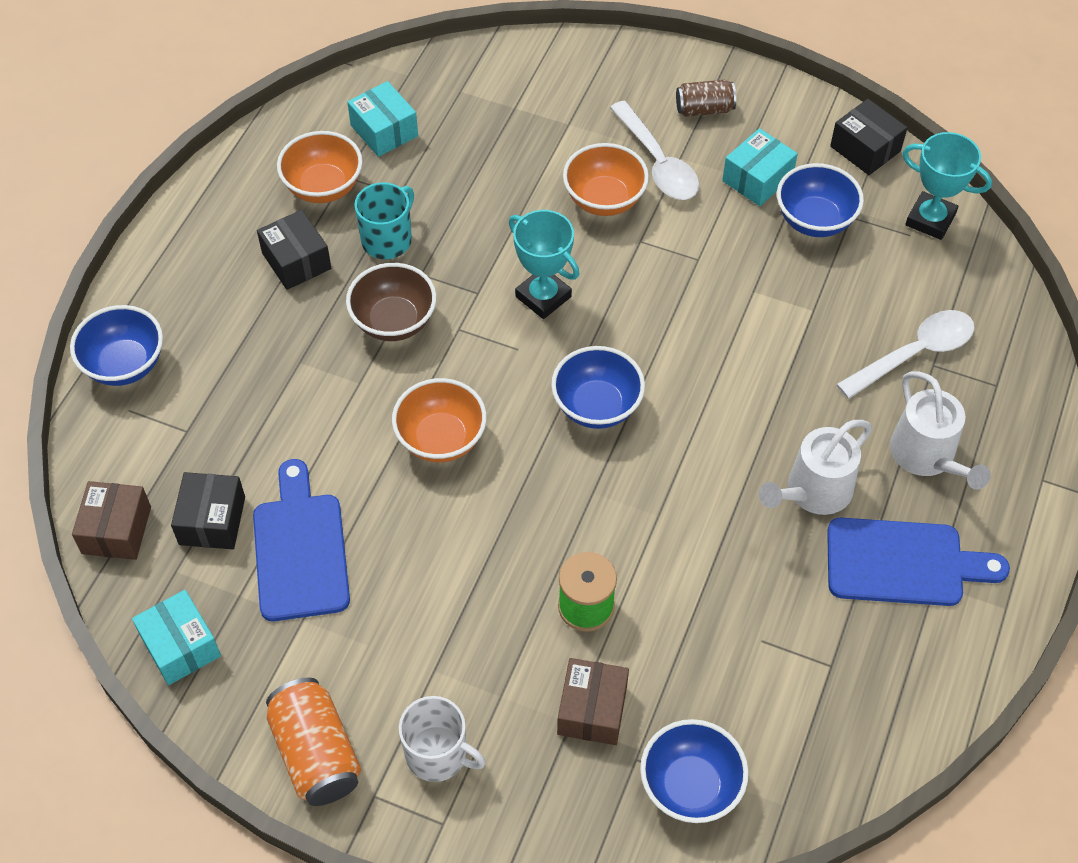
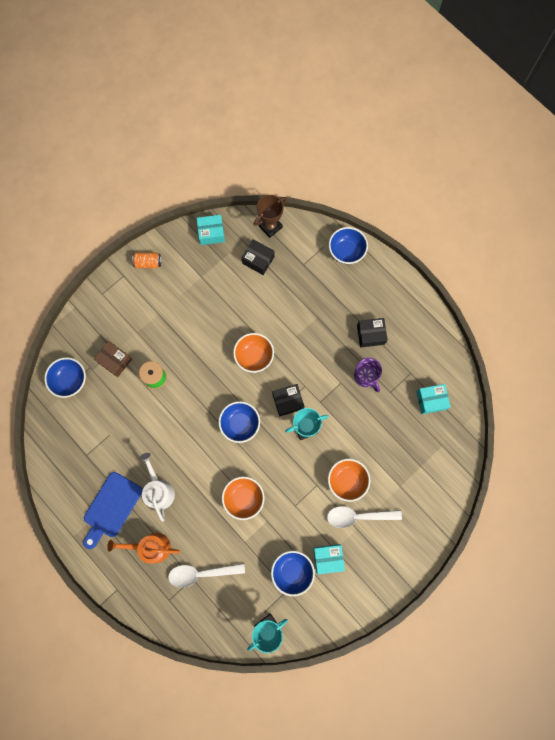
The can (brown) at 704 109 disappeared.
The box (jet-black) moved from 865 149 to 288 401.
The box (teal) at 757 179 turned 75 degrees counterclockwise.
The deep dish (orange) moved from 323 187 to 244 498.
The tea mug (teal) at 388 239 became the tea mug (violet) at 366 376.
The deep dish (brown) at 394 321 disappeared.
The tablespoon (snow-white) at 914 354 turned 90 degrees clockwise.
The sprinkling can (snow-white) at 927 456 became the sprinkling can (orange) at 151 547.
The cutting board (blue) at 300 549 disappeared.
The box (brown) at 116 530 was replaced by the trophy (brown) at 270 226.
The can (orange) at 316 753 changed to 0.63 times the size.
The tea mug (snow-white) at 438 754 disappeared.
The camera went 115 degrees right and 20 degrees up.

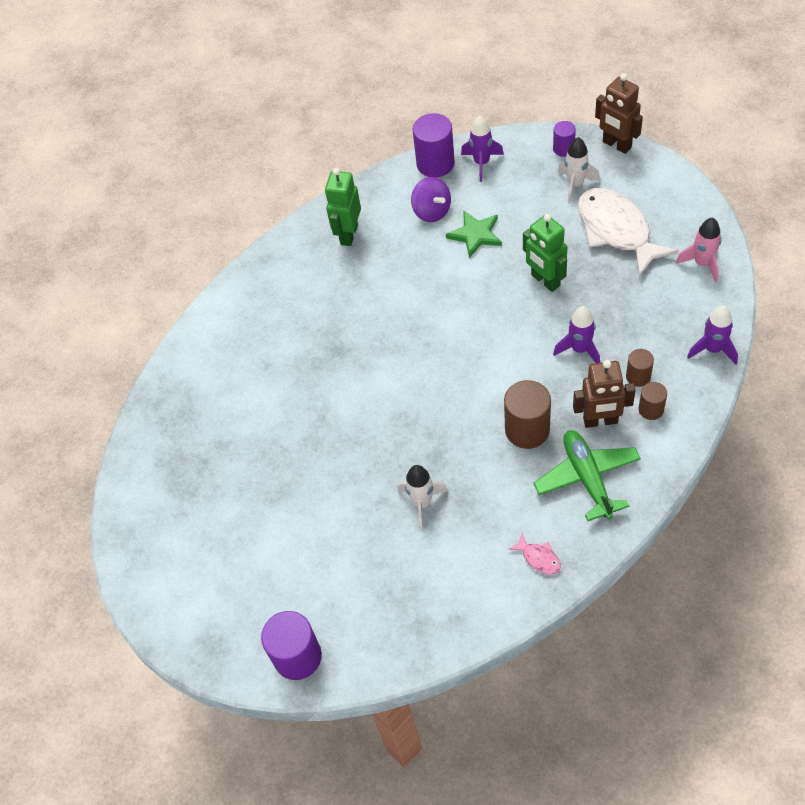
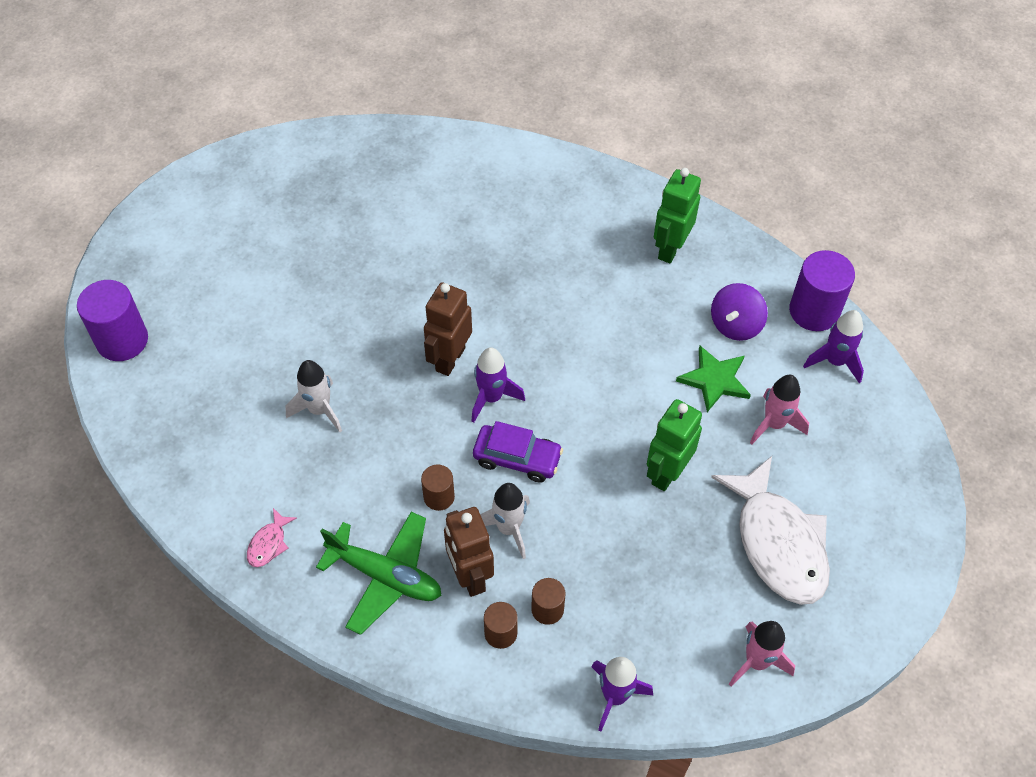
The robot (brown) moved from 616 145 to 450 359.
The cylinder (violet) at 563 149 disappeared.
The toy rocket (snow-white) moved from 575 185 to 508 528.
The robot (leaf-green) at 348 234 turned 60 degrees counterclockwise.
The fish figure (snow-white) at 616 230 turned 120 degrees clockwise.
The toy rocket (violet) moved from 580 349 to 491 398.
The cylinder (brown) at 527 430 changed to 0.56 times the size.
The aeroplane (leaf-green) at 587 478 turned 60 degrees clockwise.
The toy rocket (rosy) at 774 424 appeared.
The automobile (violet) at 517 458 appeared.
The camera went 65 degrees right and 0 degrees up.

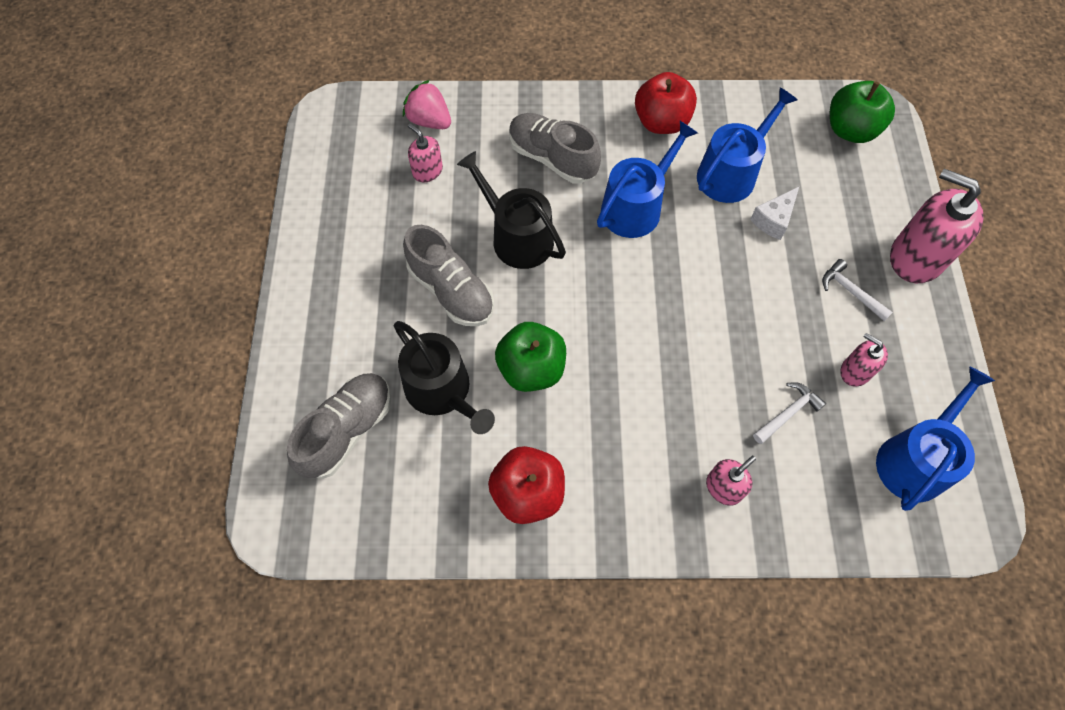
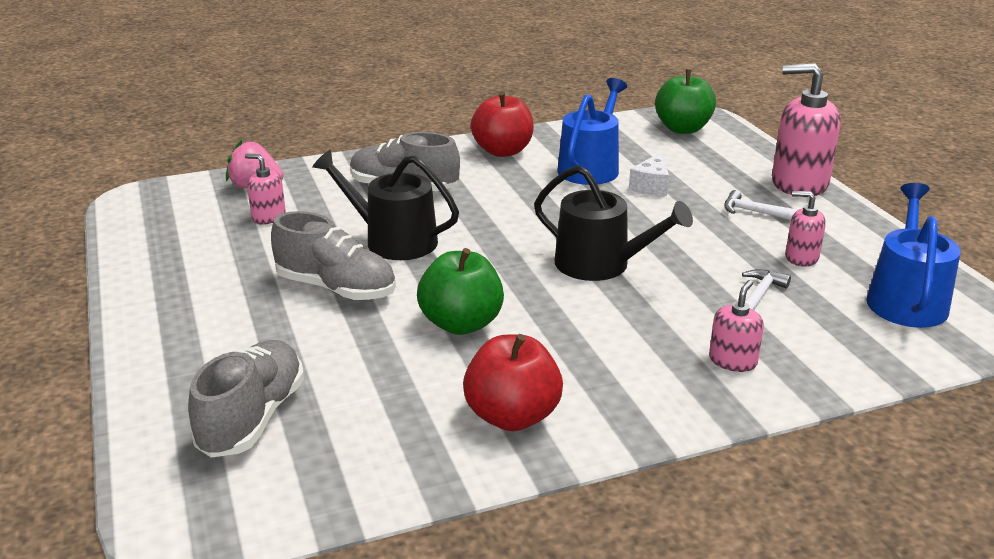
The sprinkling can (blue) at 636 206 disappeared.
The sprinkling can (jet-black) moved from 442 391 to 601 265.
The camera went 20 degrees left and 35 degrees down.

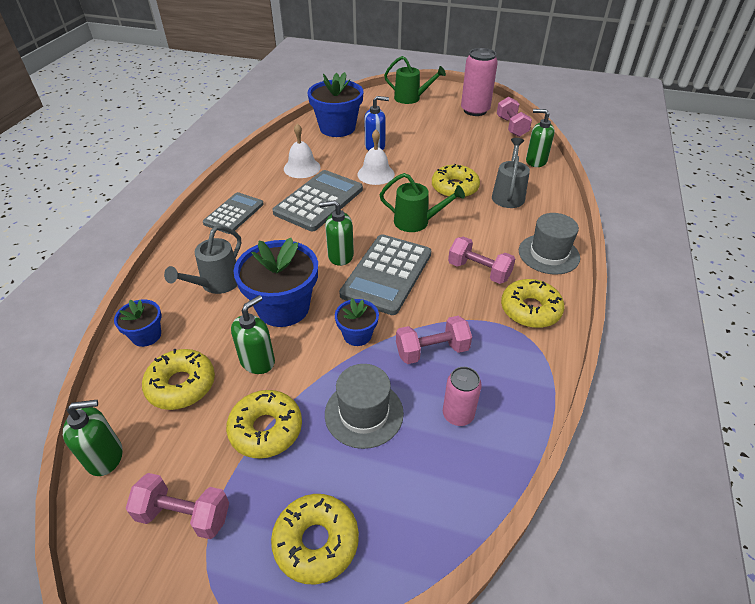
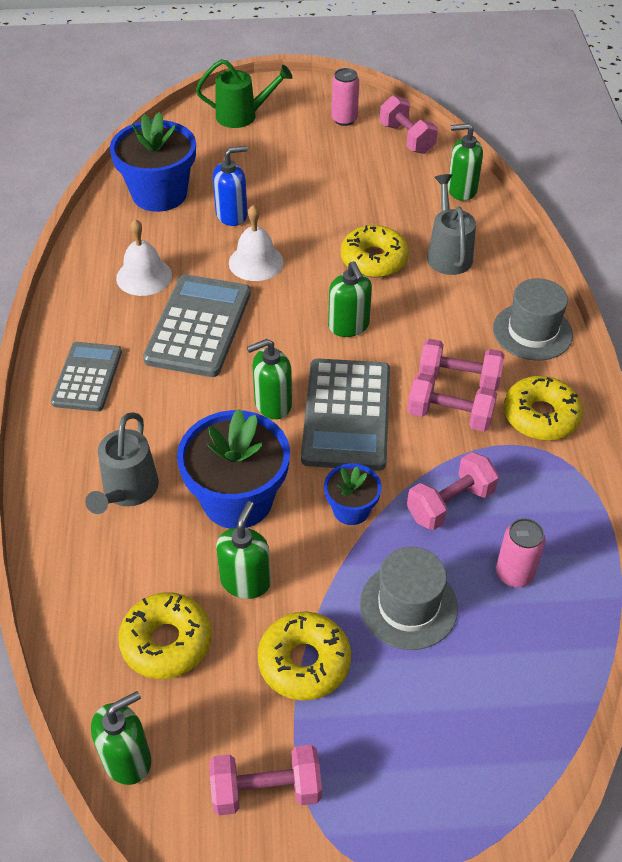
The can (rosy) at 475 110 changed to 0.60 times the size.
The sprinkling can (leaf-green) at 417 222 was replaced by the soap pump (leaf-green) at 349 326.
The plant pot (blue) at 146 335 disappeared.
The donut (yellow) at 316 542 disappeared.
The free weight (rosy) at 449 416 appeared.
The camera went 20 degrees left and 5 degrees up.

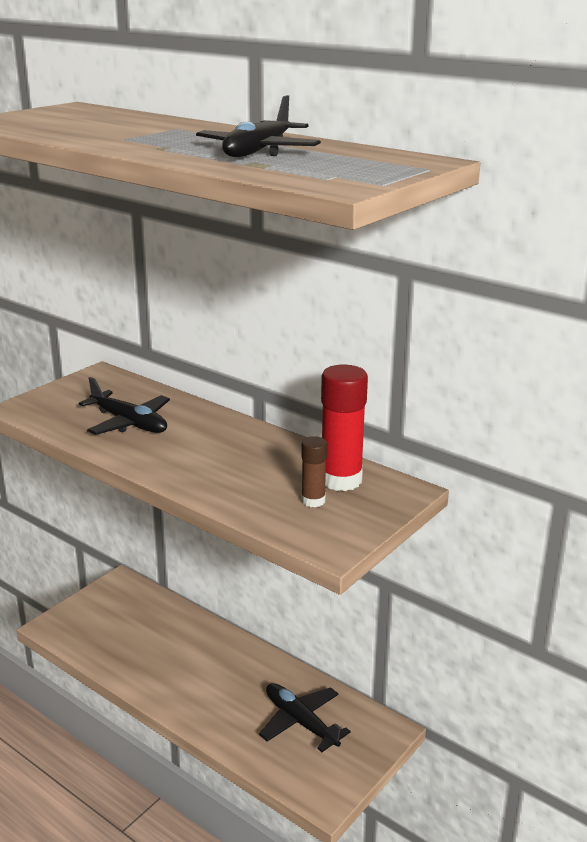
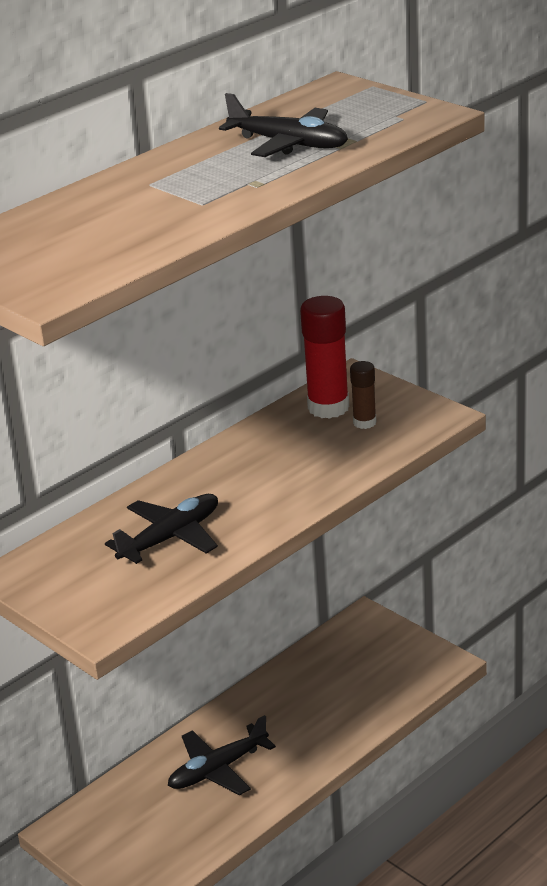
The aeroplane (jet-black) moved from 301 722 to 218 769.
The camera went 80 degrees left and 5 degrees up.

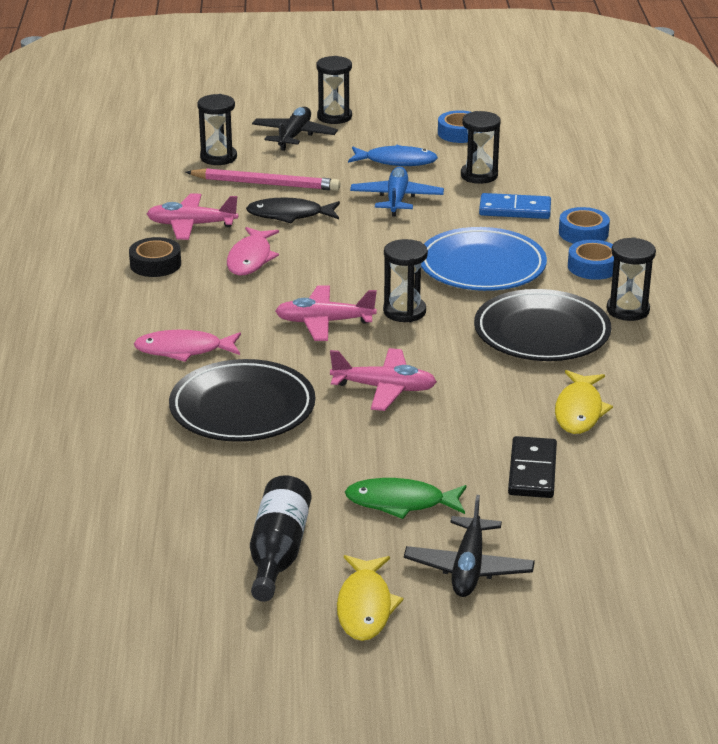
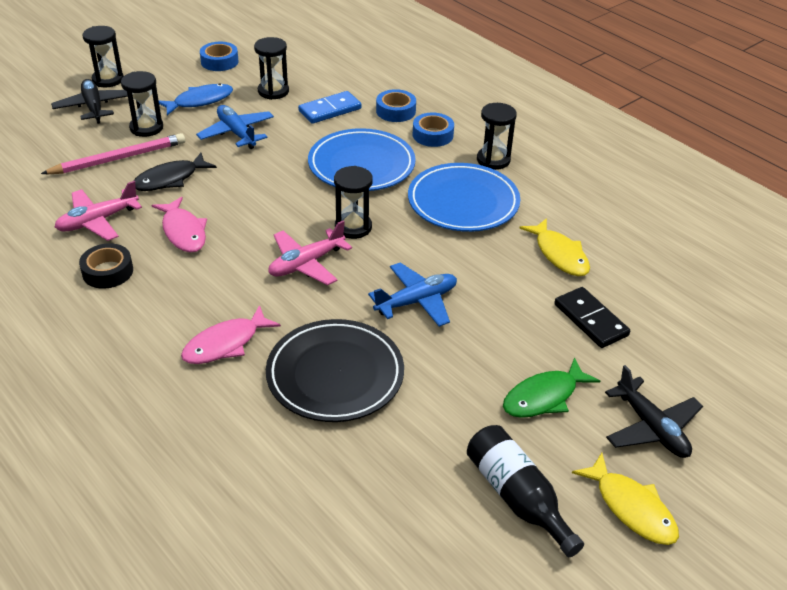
The hourglass (jet-black) moved from 218 157 to 146 128.
The dinner plate (jet-black) at 541 333 became the dinner plate (blue) at 463 202.
The aeroplane (rosy) at 384 388 became the aeroplane (blue) at 416 301.
The camera went 40 degrees left and 10 degrees up.

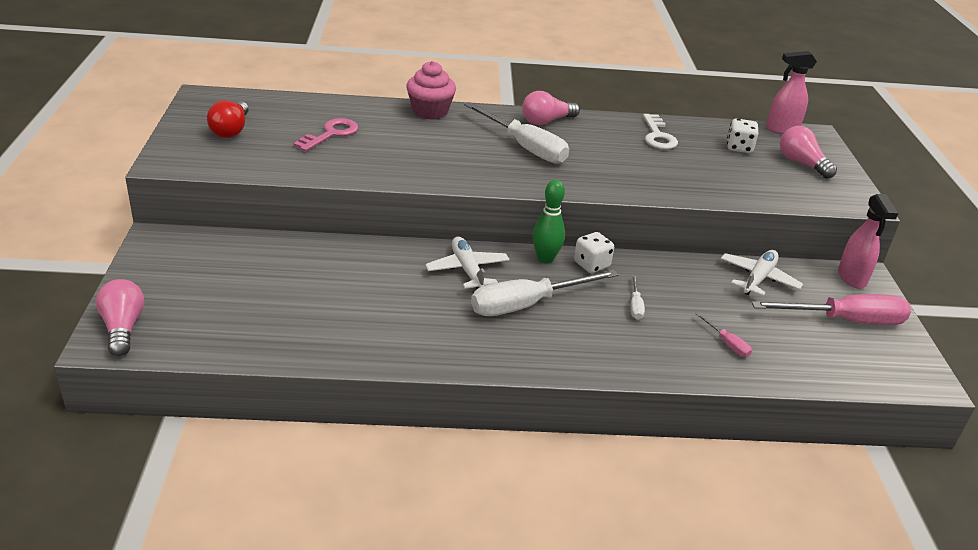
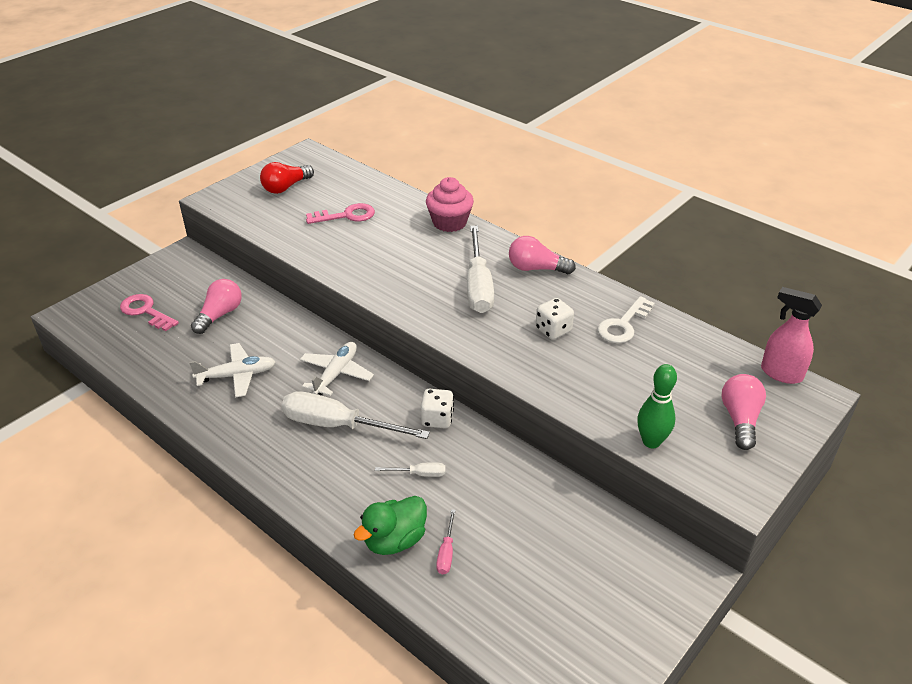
The game die (snow-white) moved from 739 148 to 553 330.
The bowling pin (leaf-green) moved from 545 259 to 651 441.
The spray bottle (rosy) at 852 278 disappeared.
The aeroplane (snow-white) moved from 758 279 to 237 375.
The flat screwdriver (snow-white) at 635 306 turned 135 degrees counterclockwise.
The bulb (rosy) moved from 123 328 to 220 315.
The flat screwdriver (rosy) at 845 321 disappeared.
The door key (rosy) at 146 311 appeared.
The rubber duck (leaf-green) at 394 540 appeared.
The camera went 45 degrees right and 5 degrees up.

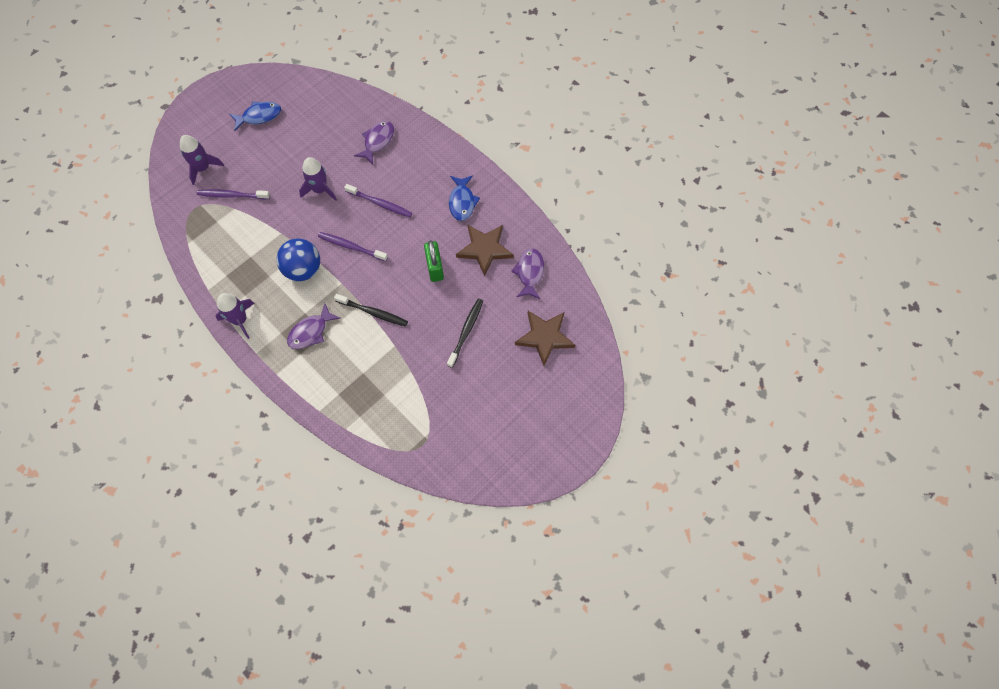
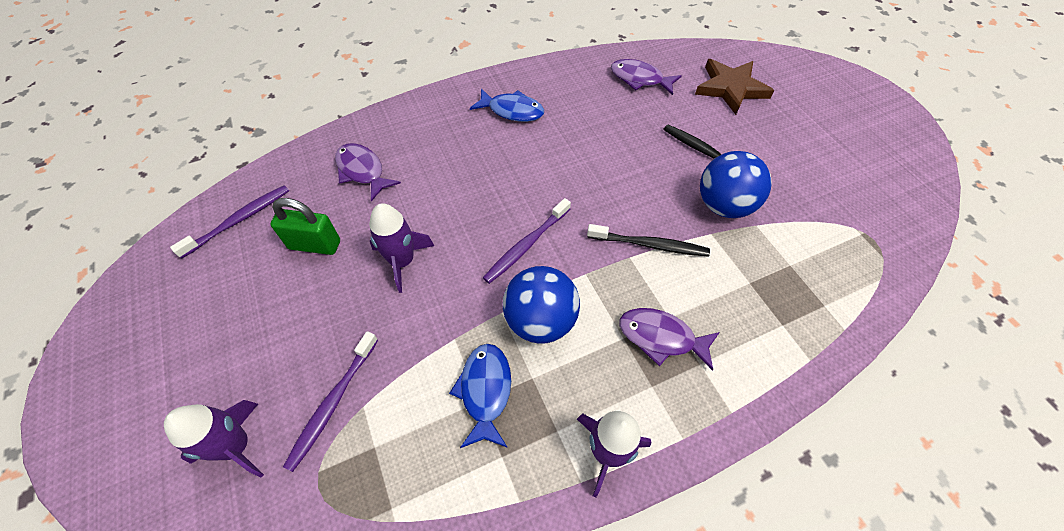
The fish figure (blue) moved from 259 116 to 485 391.
The toothbrush (violet) moved from 380 204 to 239 220.
The star (brown) at 485 249 disappeared.
The small lock (leaf-green) moved from 434 268 to 315 245.
The toothbrush (jet-black) at 373 312 turned 60 degrees clockwise.
The fish figure (violet) at 310 331 turned 135 degrees clockwise.
The sphere (blue) at 724 205 appeared.
The camera went 70 degrees left and 10 degrees down.

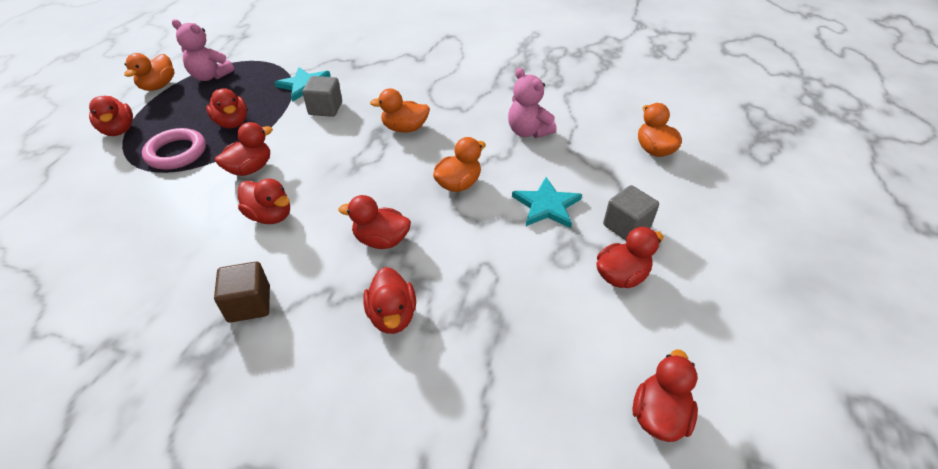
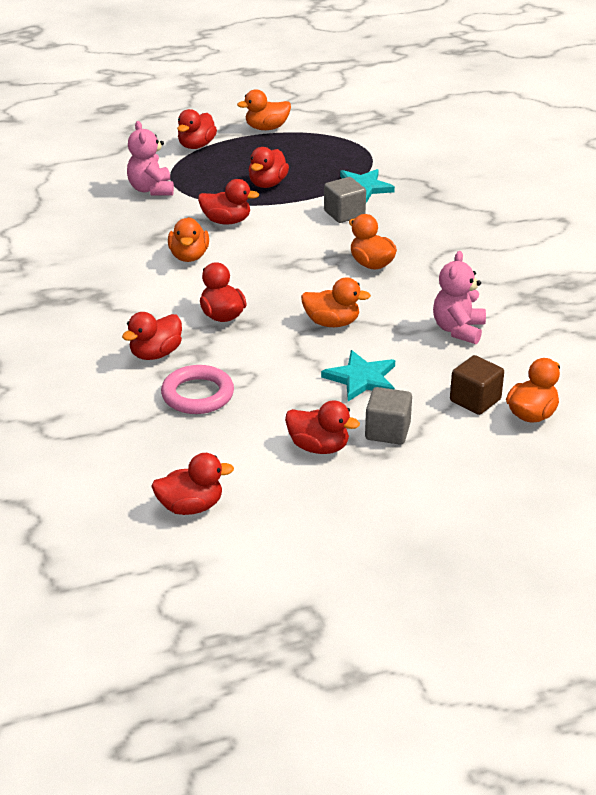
The stuffed bear (rosy) moved from 210 76 to 151 189.
The hoop (rosy) moved from 176 153 to 197 395.
The rubber duck (crimson) at 270 216 became the rubber duck (orange) at 189 256.
The block (brown) moved from 249 304 to 475 400.
The camera went 55 degrees right and 10 degrees down.

